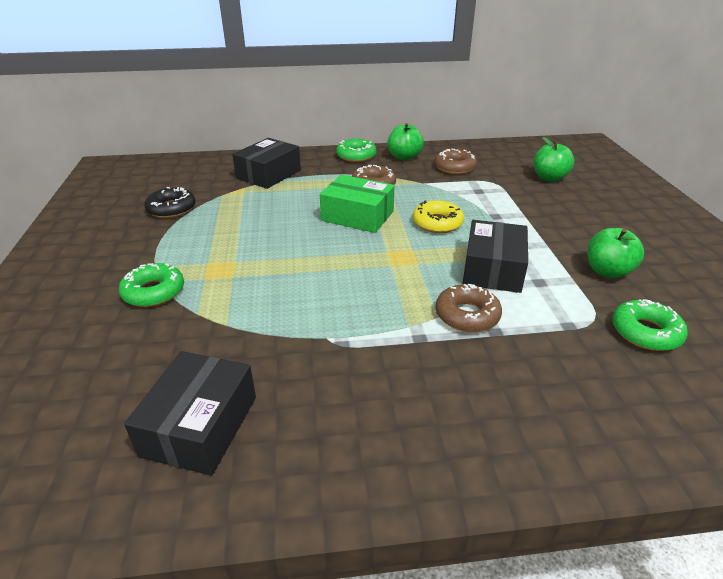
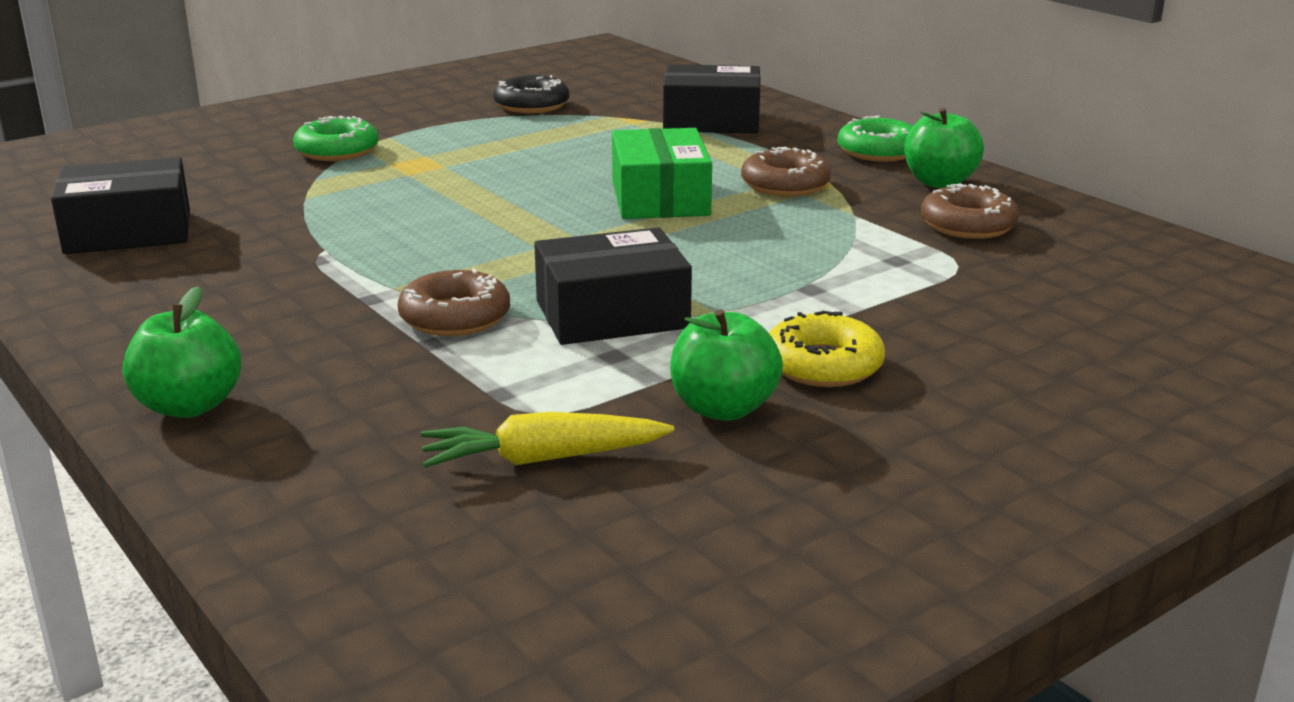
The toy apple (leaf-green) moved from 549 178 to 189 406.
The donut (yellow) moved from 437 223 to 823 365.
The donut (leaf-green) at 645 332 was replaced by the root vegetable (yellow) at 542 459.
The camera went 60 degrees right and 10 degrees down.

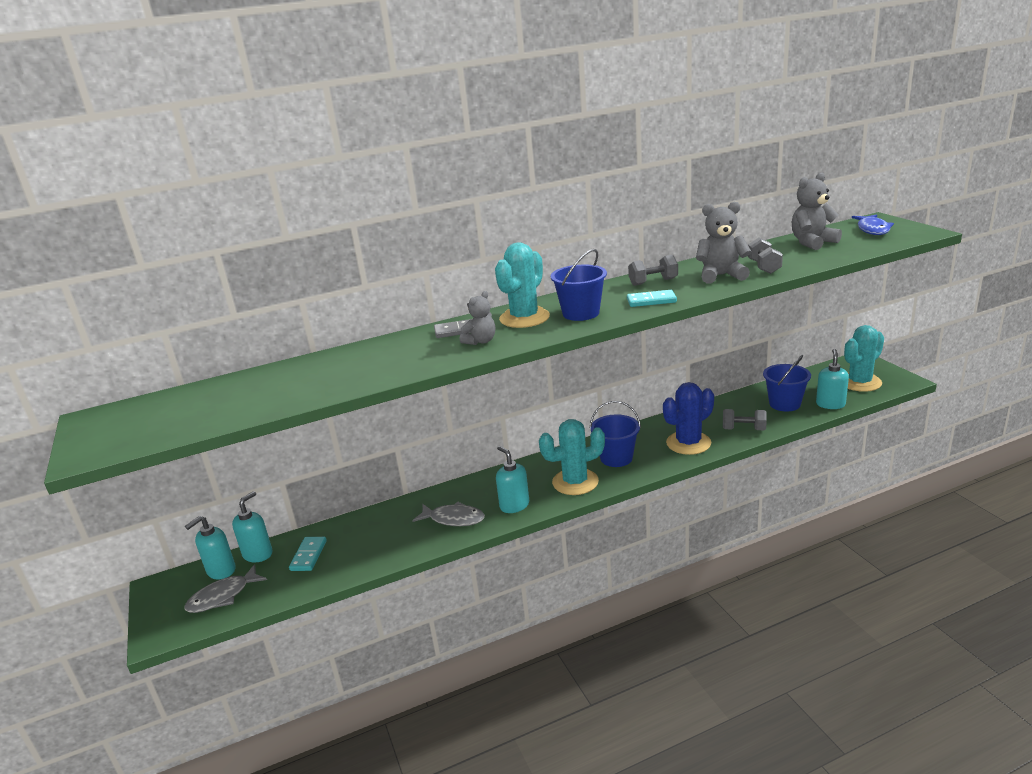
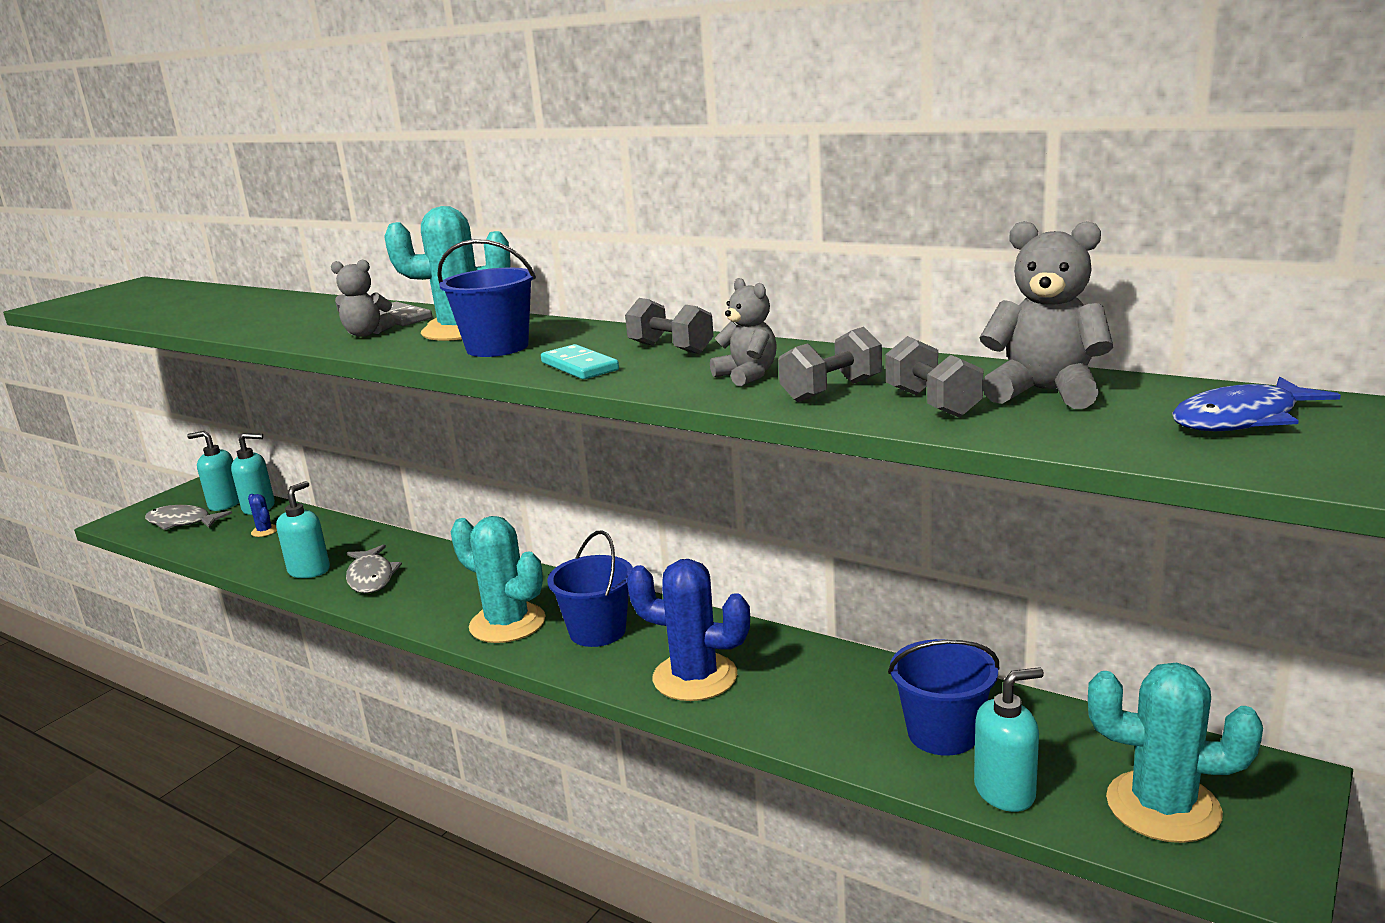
The stuffed bear (grey) at 721 276 changed to 0.64 times the size.
The free weight (grey) moved from 743 429 to 932 403.
The soap pump (teal) moved from 514 505 to 309 570.
The domino piece (teal) at 308 555 was replaced by the cactus (blue) at 264 531.
The camera went 55 degrees right and 5 degrees down.

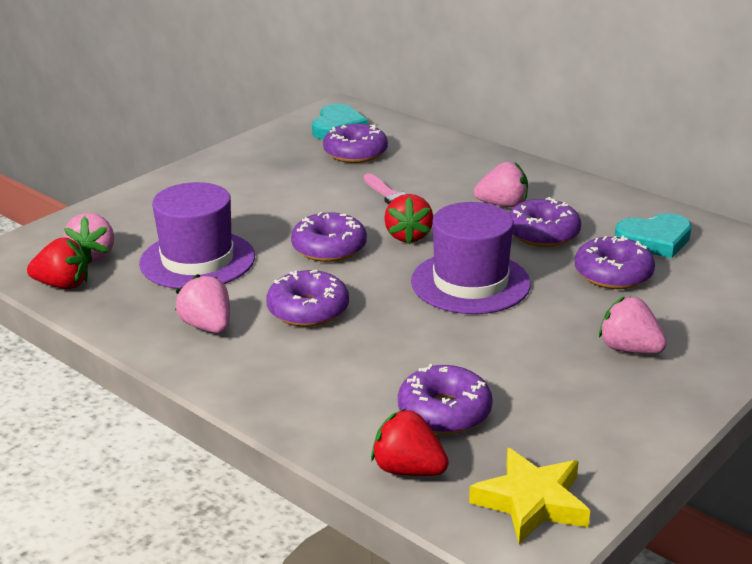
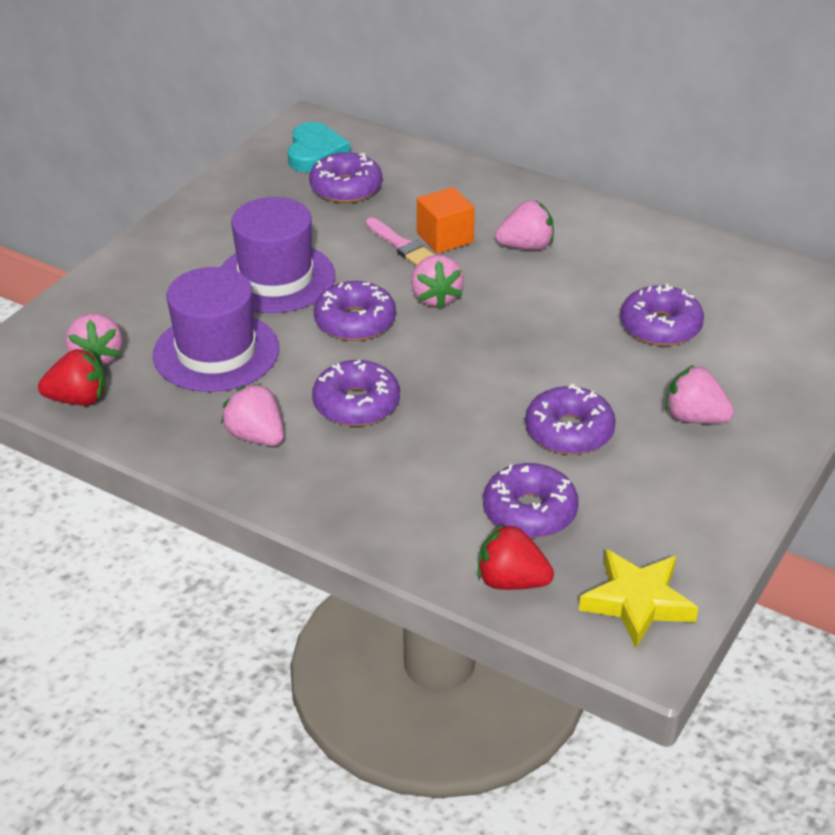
The strawberry (crimson) at 408 236 became the strawberry (rosy) at 436 298.
The donut (violet) moved from 542 233 to 569 432.
The tall hat (violet) moved from 470 283 to 276 278.
The heart (teal) at 654 240 disappeared.
The block (orange) at 445 238 appeared.
The camera went 10 degrees left and 10 degrees up.

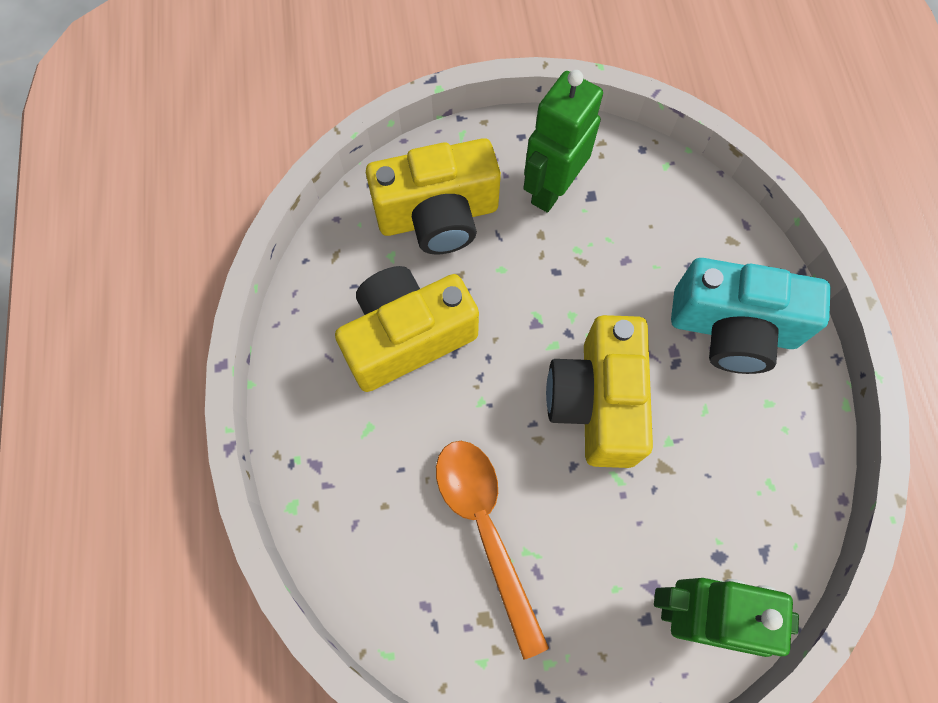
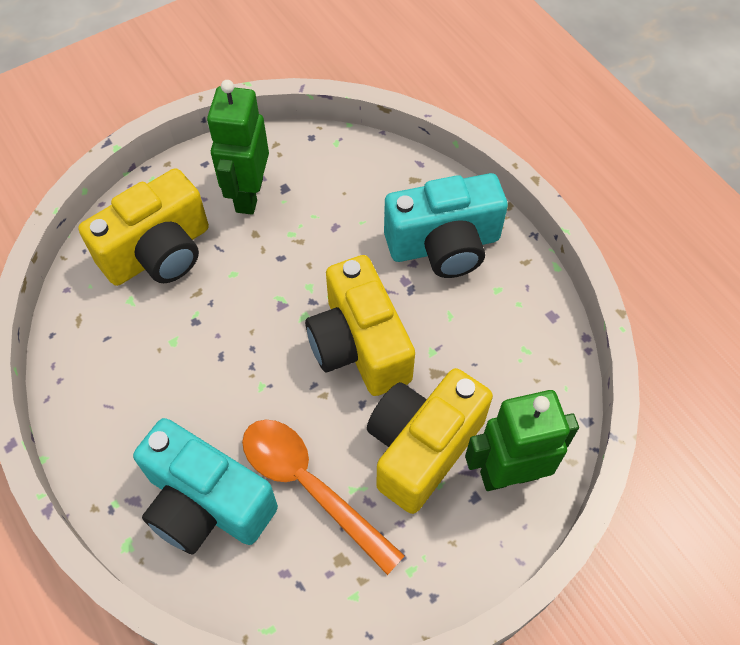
The photo camera (yellow) moved from 407 337 to 422 447.
The photo camera (teal) at 206 503 appeared.
The camera went 25 degrees left and 10 degrees down.

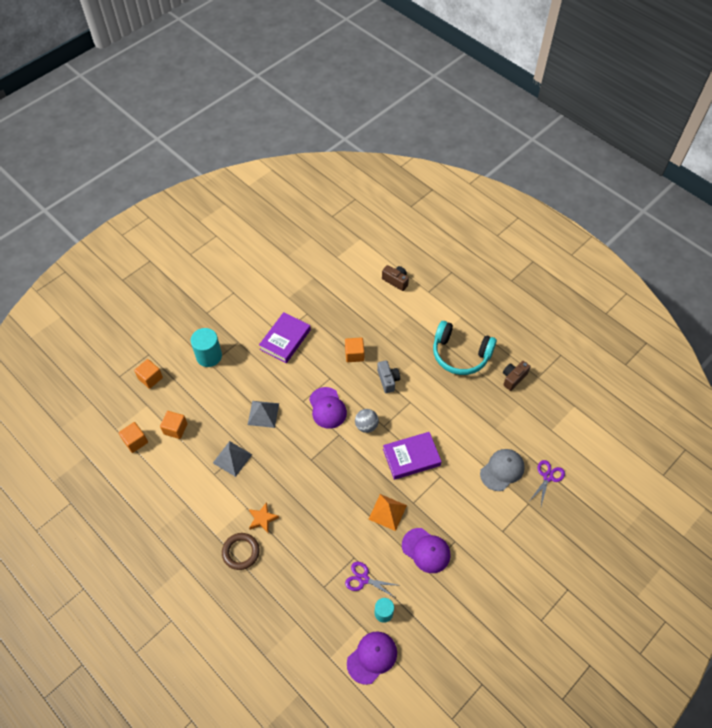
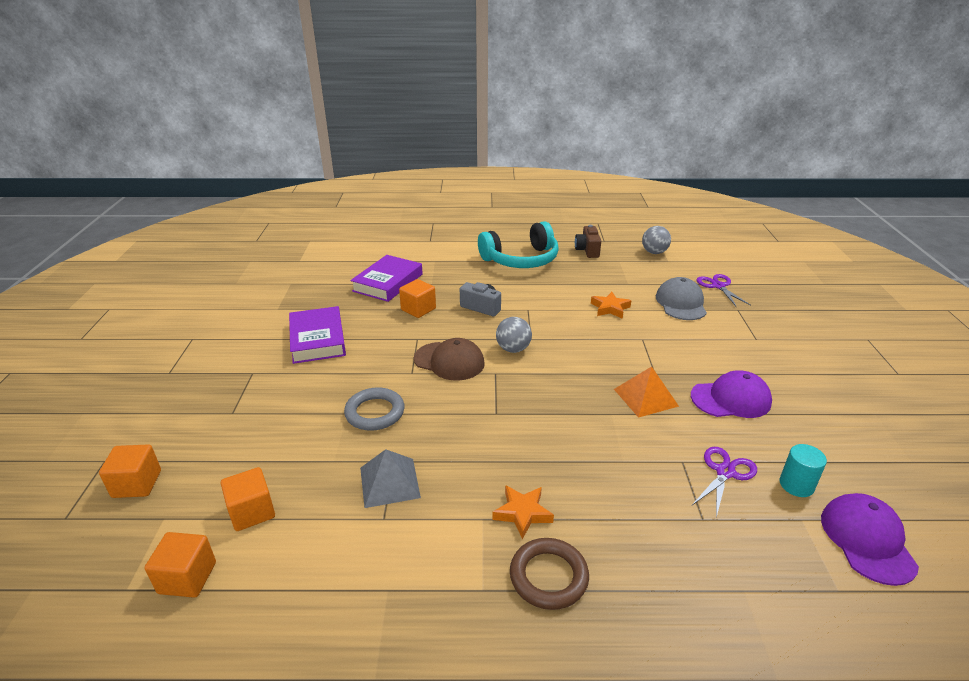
The photo camera (brown) at 396 281 disappeared.
The cylinder (teal) at 209 356 disappeared.
The peaked cap (violet) at 327 408 became the peaked cap (brown) at 449 361.
The pyramid (grey) at 263 414 was replaced by the hoop (grey) at 375 412.
The hardcover (violet) moved from 411 457 to 388 282.
The shears (violet) at 363 579 turned 150 degrees clockwise.
The sphere (grey) at 654 252 appeared.
The star (orange) at 610 308 appeared.
The camera went 45 degrees left and 25 degrees down.

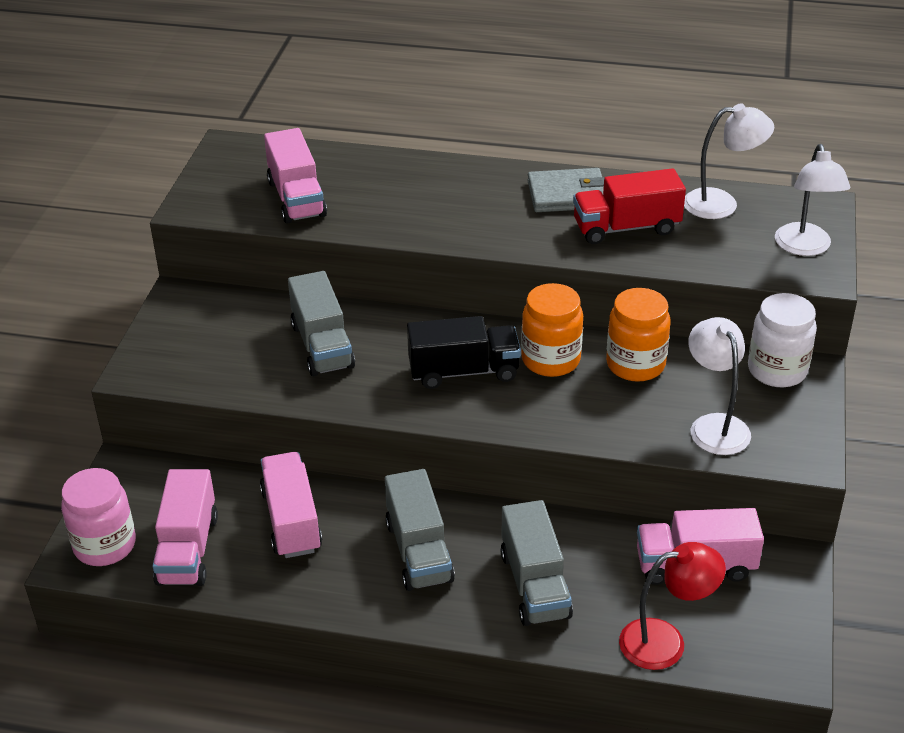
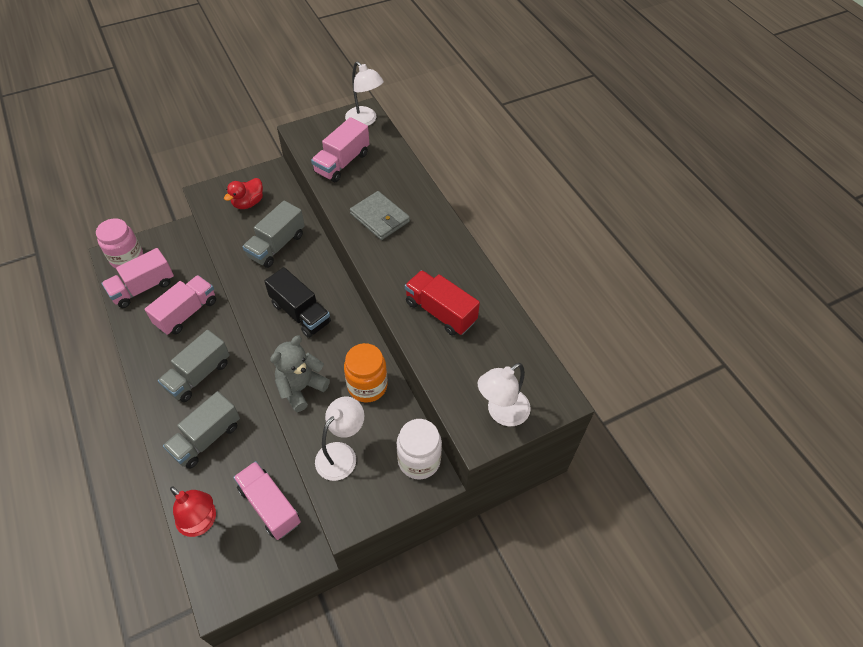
The reading lamp (snow-white) moved from 722 204 to 365 121.
The billfold (grey) moved from 567 195 to 380 218.
The jam jar (orange) at 551 360 disappeared.
The rubber duck (crimson) at 248 203 appeared.
The stuffed bear (grey) at 301 388 appeared.
The camera went 50 degrees right and 15 degrees up.

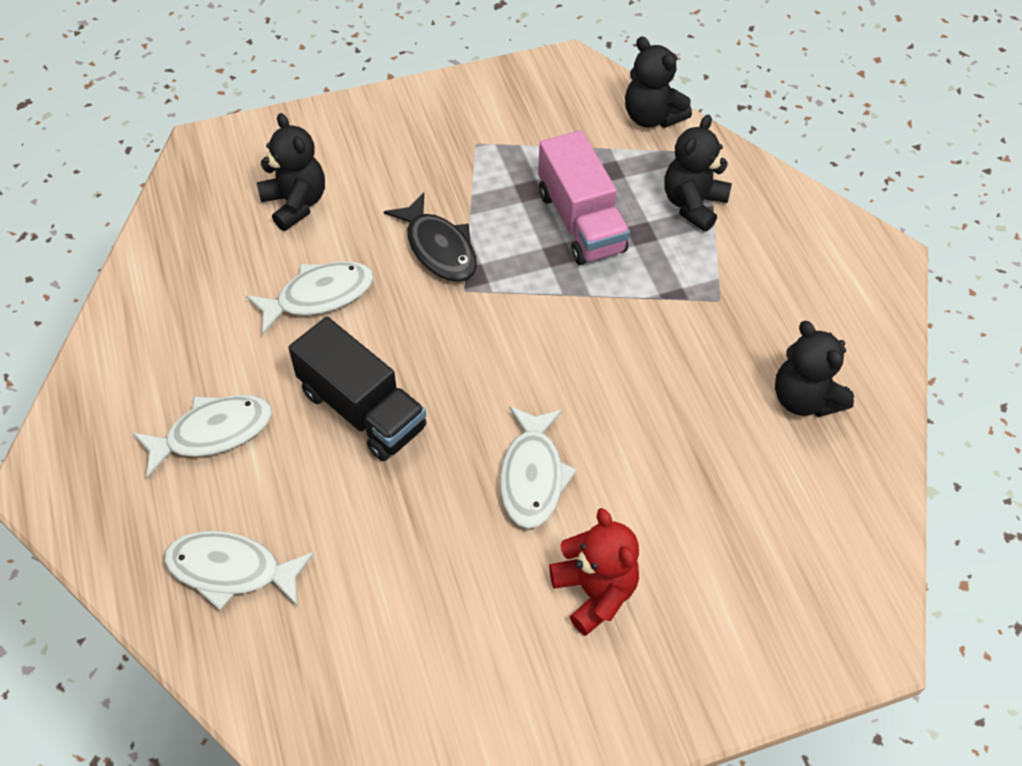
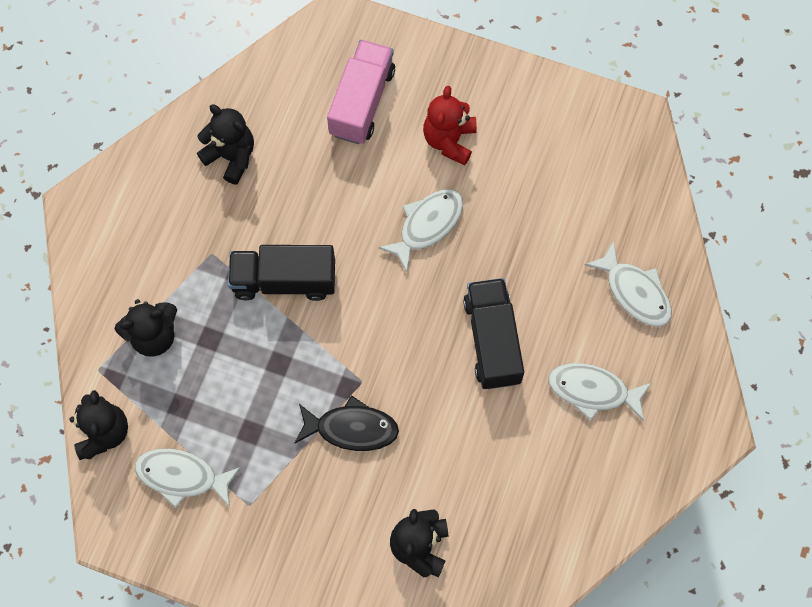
The toy truck (rosy) moved from 580 221 to 362 102.
The fish figure (jet-black) at 439 248 turned 90 degrees clockwise.
The fish figure (snow-white) moved from 319 296 to 182 476.
The stuffed bear (jet-black) at 804 398 turned 60 degrees counterclockwise.
The toy truck (jet-black) at 284 280 appeared.
The camera went 140 degrees left and 15 degrees up.

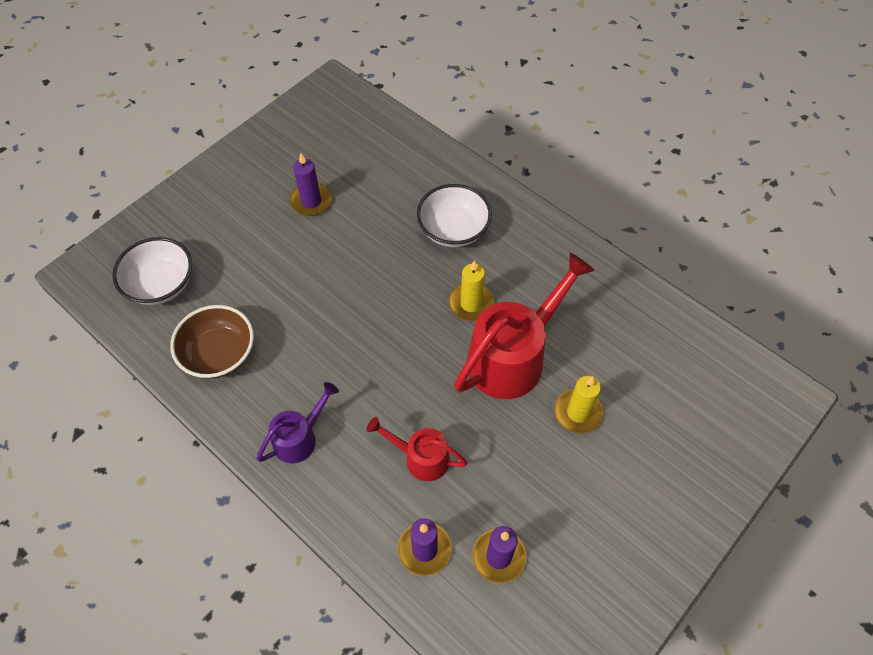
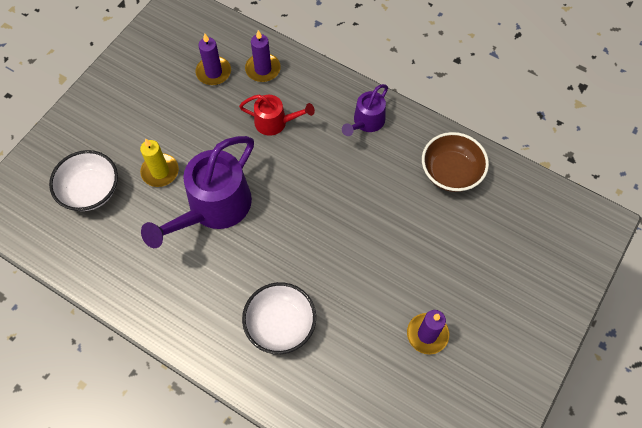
The deep dish (snow-white) moved from 161 284 to 91 190.
The sprinkling can (crimson) at 513 356 became the sprinkling can (violet) at 213 208.
The candle (yellow) at 471 304 disappeared.
The camera went 170 degrees right and 5 degrees up.

